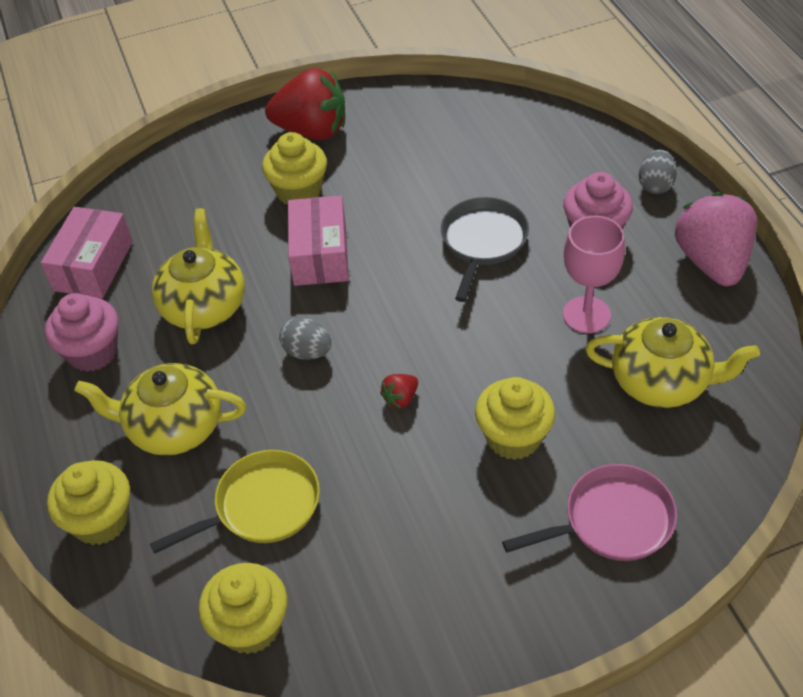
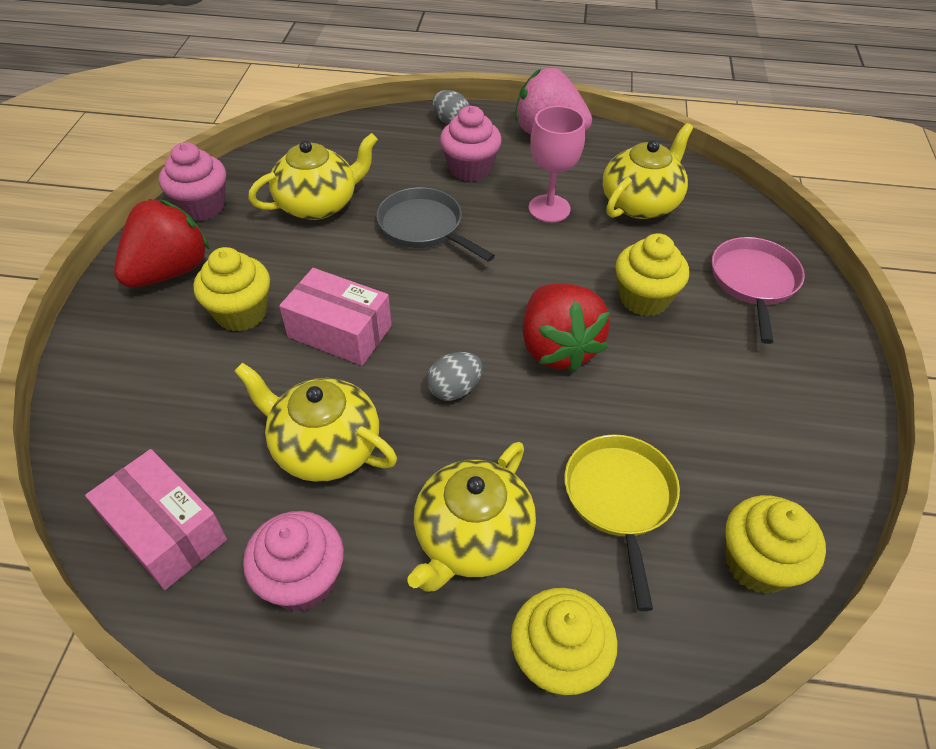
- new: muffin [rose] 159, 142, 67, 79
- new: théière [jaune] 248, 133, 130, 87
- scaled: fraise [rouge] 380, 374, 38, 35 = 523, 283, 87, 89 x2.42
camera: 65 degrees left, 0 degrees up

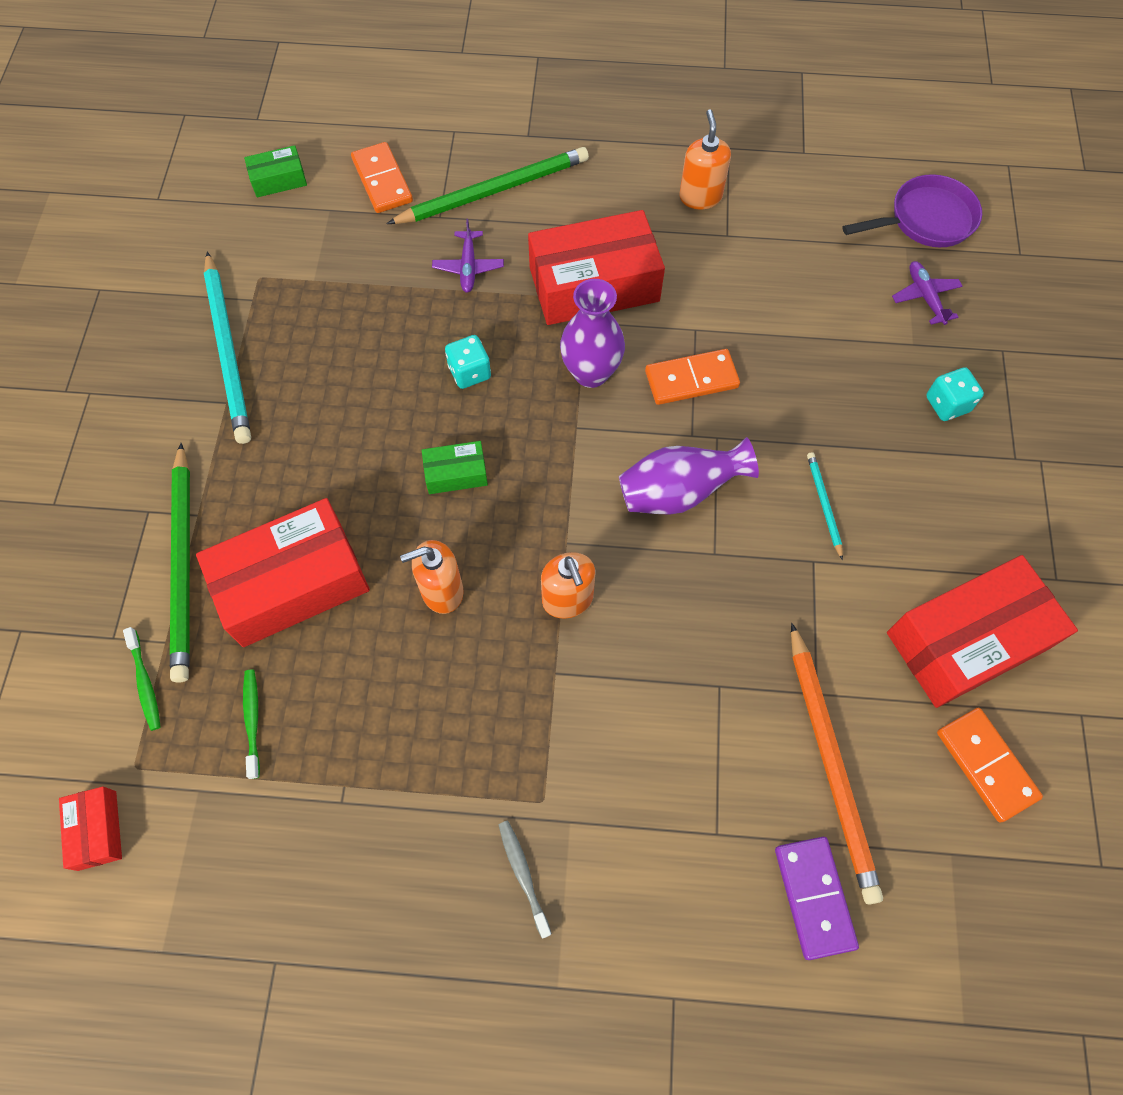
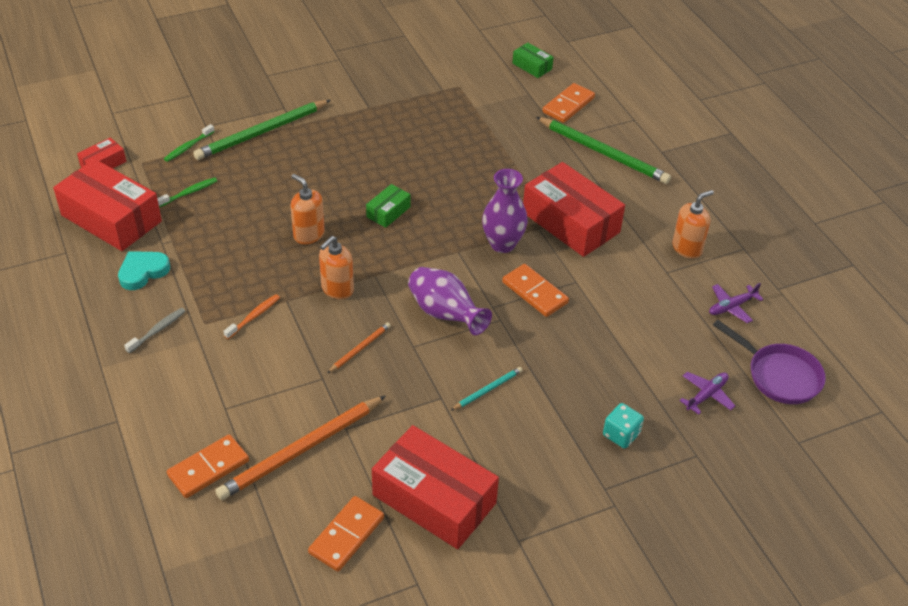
- gone: crayon [turquoise] 204, 252, 47, 192
- gone: dé [turquoise] 445, 335, 46, 54
- new: cœur [turquoise] 118, 251, 52, 39
- new: brosse à dents [orange] 223, 294, 57, 45
- new: crayon [orange] 328, 323, 63, 50
- shifted: boîte [rouge] 196, 498, 174, 149 to 53, 159, 109, 92
- shifted: avion [violet] 432, 219, 72, 74 to 709, 283, 54, 40
- repainted: domino [violet] 775, 837, 84, 123 to domino [orange] 167, 434, 82, 64
- rotated: boîte [vert] 422, 441, 66, 53 = 366, 184, 45, 44 75 degrees clockwise
camera: 60 degrees right, 20 degrees down

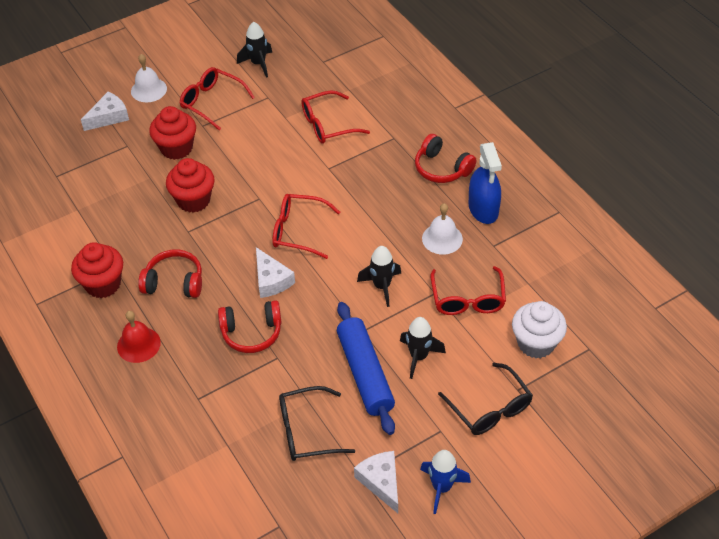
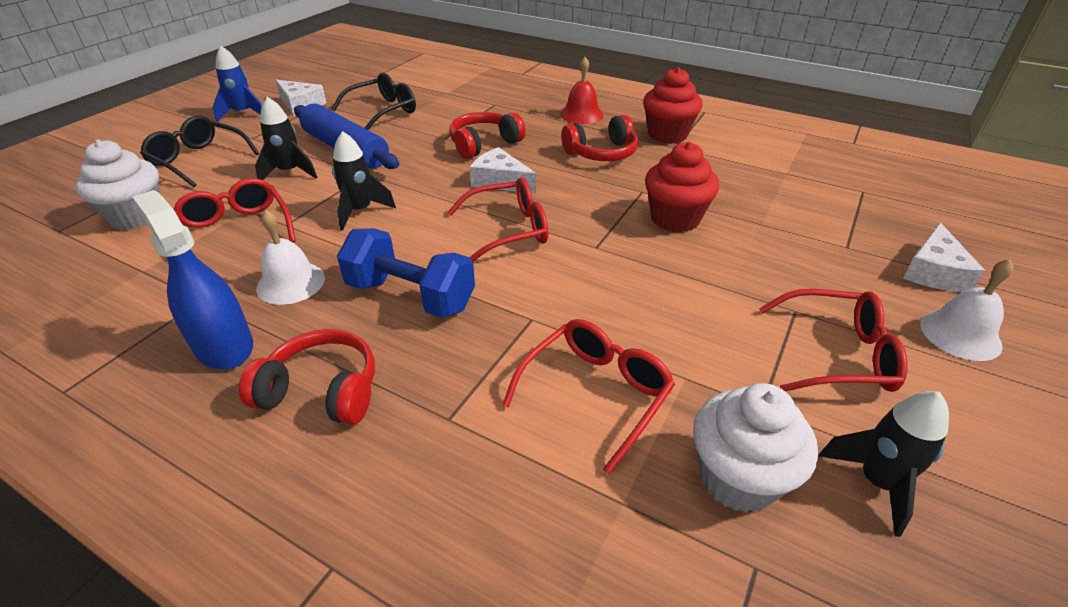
- gone: muffin [rouge] 149, 106, 47, 54
- new: haltère [bleu] 337, 228, 138, 90
- new: muffin [blanc] 693, 383, 125, 130
camera: 150 degrees right, 10 degrees down

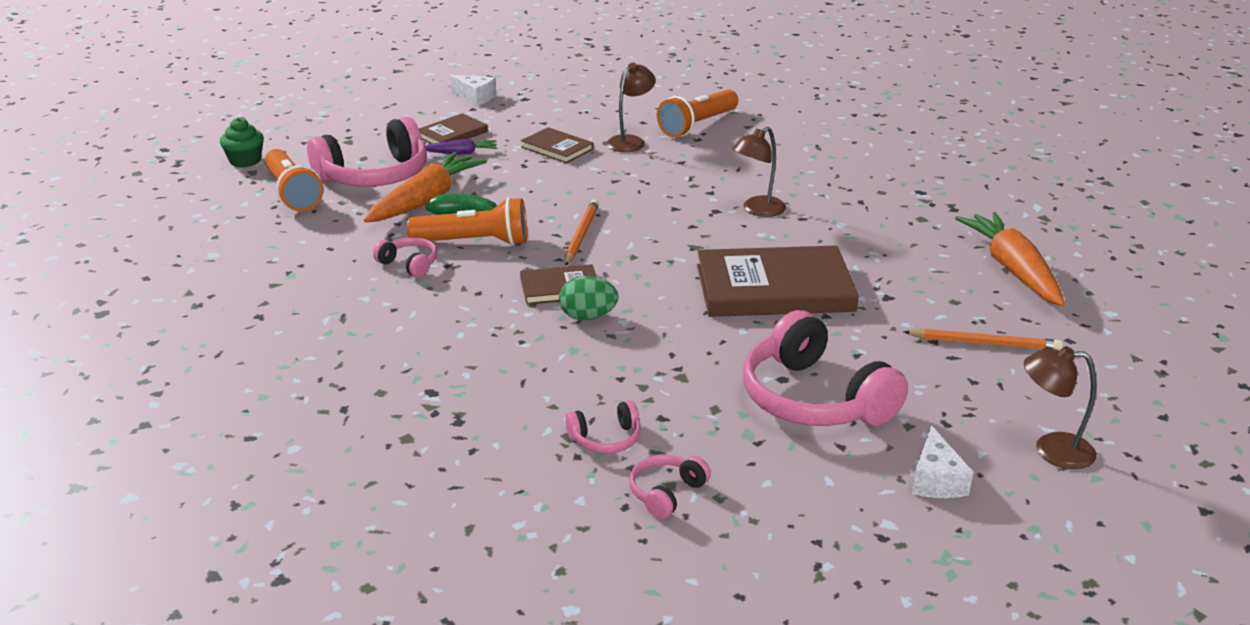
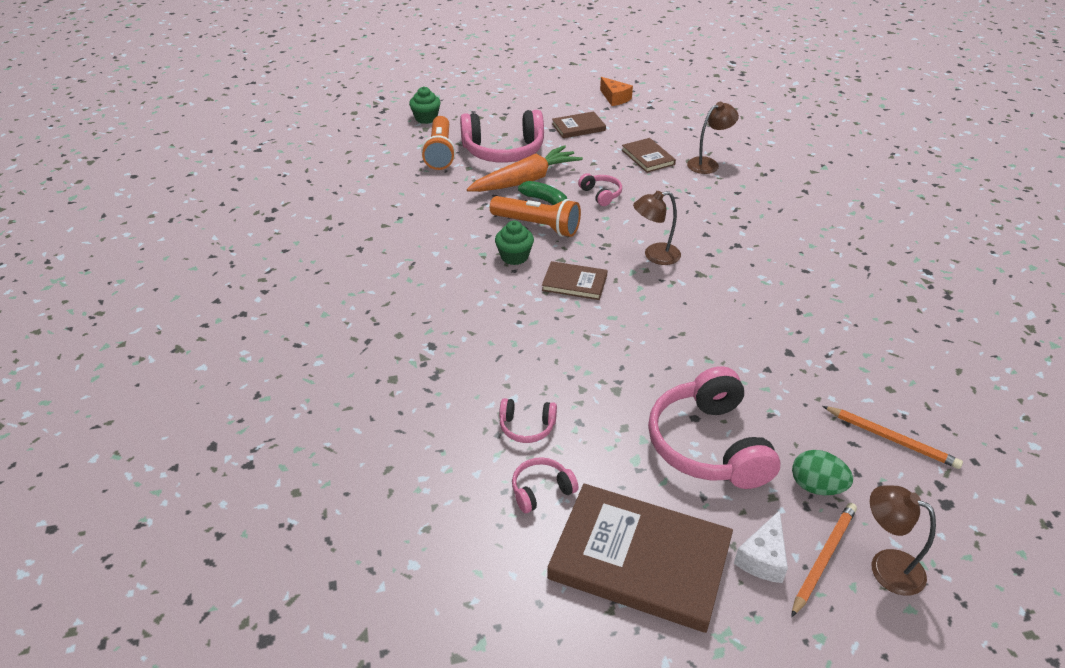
- gone: carotte [violet] 426, 139, 71, 16
- gone: lampe de poche [orange] 657, 89, 81, 48
- gone: carotte [orange] 955, 212, 110, 94
- new: muffin [vert] 495, 221, 39, 44
- shifted: casque audio [rose] 373, 237, 64, 41 to 578, 173, 44, 33
- shifted: œuf [vert] 559, 276, 60, 44 to 792, 450, 61, 45
- shifted: crayon [orange] 564, 200, 35, 66 to 791, 503, 66, 114
- shifted: livre [marron] 697, 245, 162, 72 to 547, 484, 186, 149
- shifted: lampe [marron] 732, 127, 54, 90 to 633, 191, 48, 74
- repainted: fromage [blanc] 450, 75, 46, 31 to fromage [orange] 600, 77, 33, 29
camera: 25 degrees right, 10 degrees up

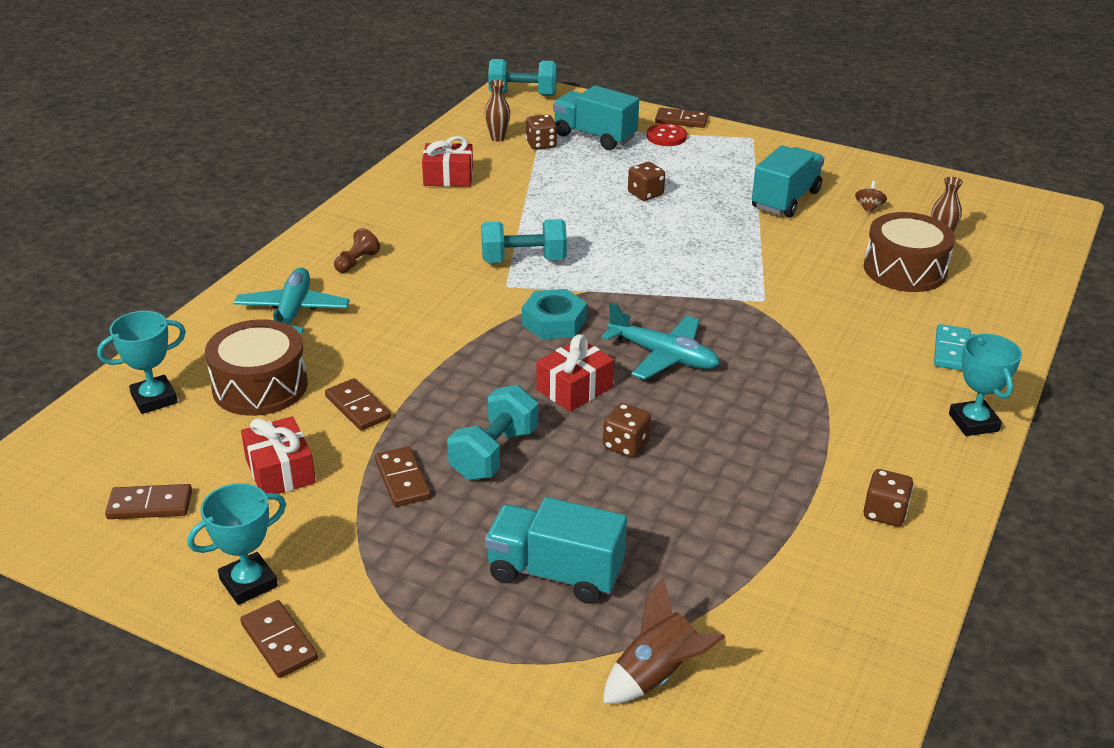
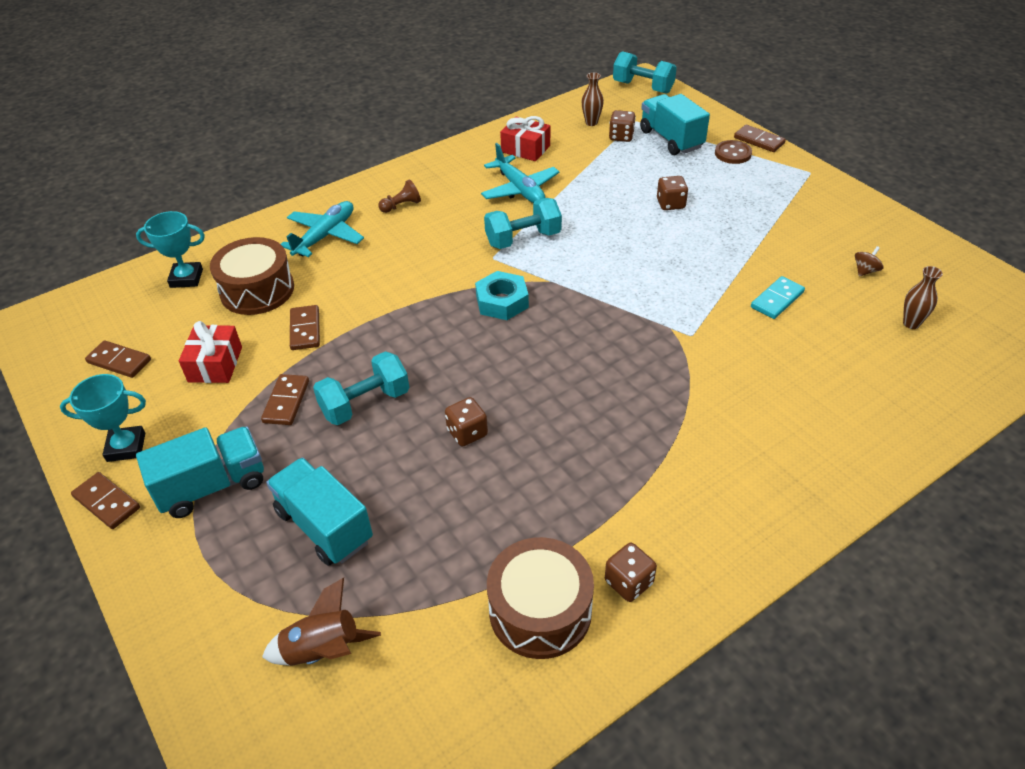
- gone: cadeau [rouge] 536, 334, 78, 78
- gone: trophée [turquoise] 949, 334, 73, 102
- shifted: avion [turquoise] 601, 303, 119, 77 to 481, 143, 79, 60
- shifted: camion [turquoise] 752, 145, 72, 73 to 136, 426, 128, 92
- shifted: tambour [marron] 864, 212, 91, 80 to 487, 537, 107, 122
- shifted: domino [turquoise] 934, 324, 37, 47 to 751, 276, 54, 43
- repainted: bouton [rouge] 647, 124, 40, 22 to bouton [marron] 715, 140, 37, 24
- rotated: domino [marron] 240, 600, 78, 78 = 71, 472, 69, 57 45 degrees counterclockwise
- rotated: haltère [turquoise] 481, 219, 86, 44 = 484, 198, 78, 51 45 degrees counterclockwise
camera: 30 degrees right, 10 degrees up

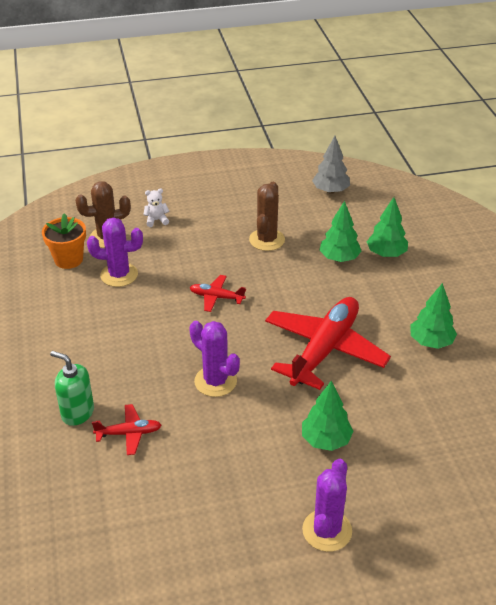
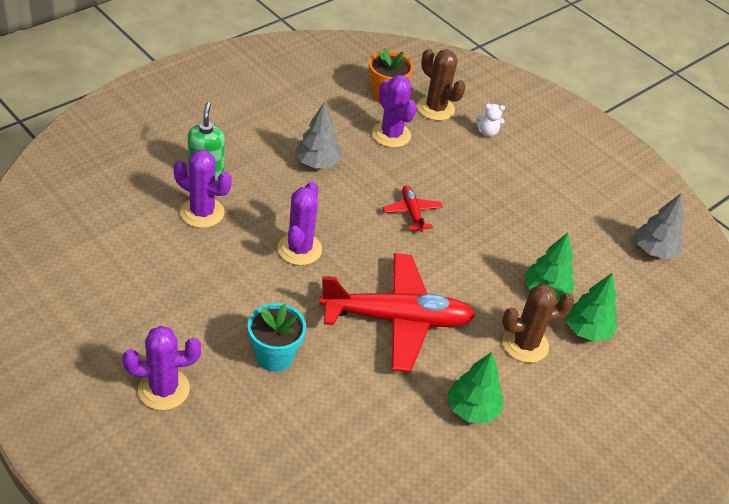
- new: arbre [gris] 295, 102, 47, 67
- shifted: cactus [marron] 249, 182, 36, 69 to 502, 284, 72, 79
- swapped: avion [rouge] 92, 404, 69, 51 to cactus [violet] 173, 150, 59, 78
- swapped: arbre [vert] 302, 381, 51, 70 to pot de fleurs [turquoise] 248, 303, 58, 69
- rotated: ours en peluche [blanc] 143, 189, 26, 38 = 476, 103, 29, 34 135 degrees clockwise
camera: 55 degrees right, 5 degrees up

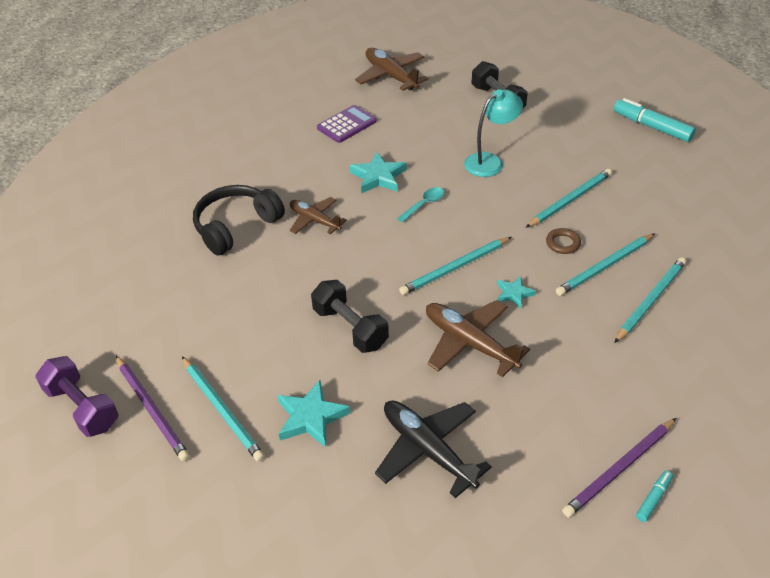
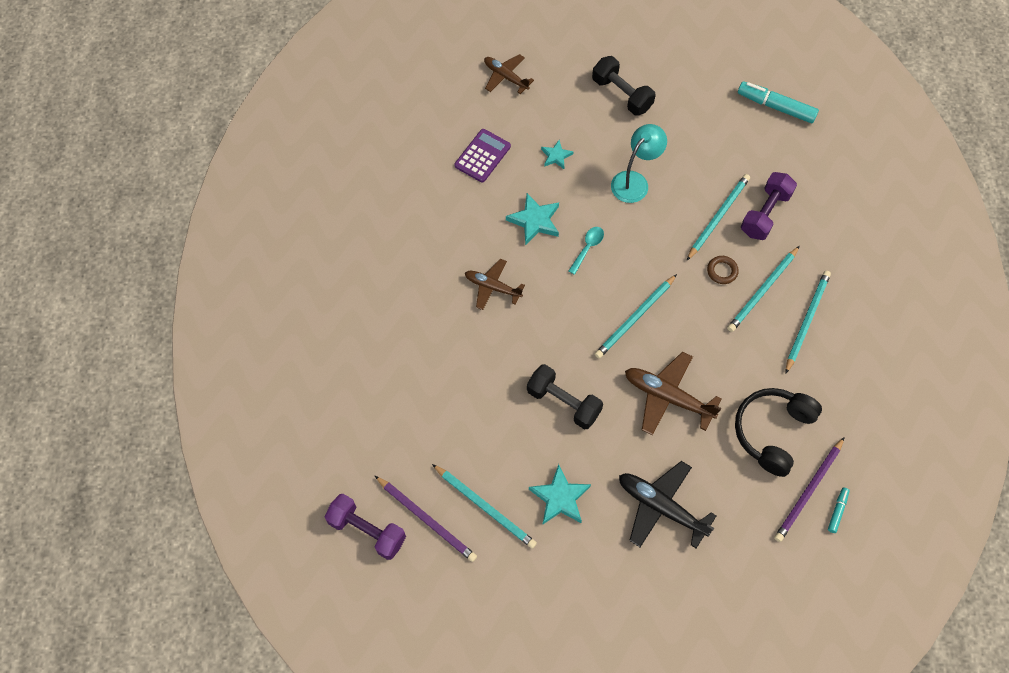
- new: haltère [violet] 741, 172, 56, 68
- shifted: casque audio [noir] 193, 185, 92, 71 to 735, 388, 87, 89
- shifted: étoile [turquoise] 497, 276, 39, 33 to 541, 140, 32, 29
- scaled: avion [marron] 355, 48, 74, 43 = 484, 54, 50, 40 x0.65
camera: 15 degrees left, 20 degrees up

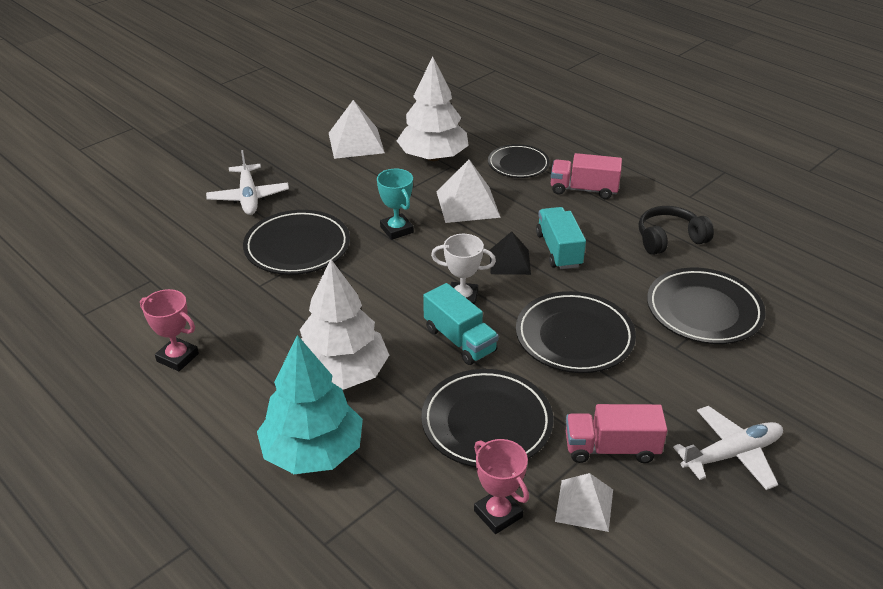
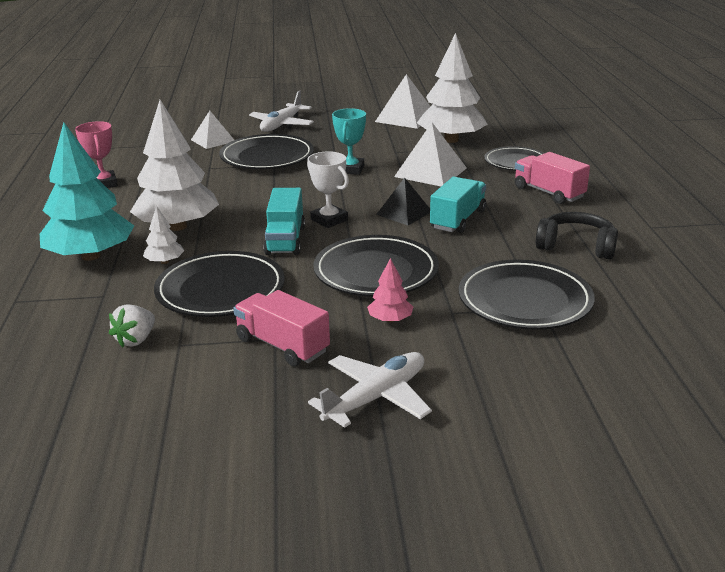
- new: arbre [blanc] 143, 206, 41, 58
- new: arbre [rose] 367, 258, 46, 64
- shifted: pyramide [blanc] 555, 473, 58, 59 to 191, 111, 43, 38
- swapped: trophée [rose] 474, 439, 55, 95 to fraise [blanc] 109, 304, 46, 44
- rotated: avion [blanc] 673, 406, 110, 84 = 308, 352, 124, 76 60 degrees counterclockwise
camera: 40 degrees right, 10 degrees down

